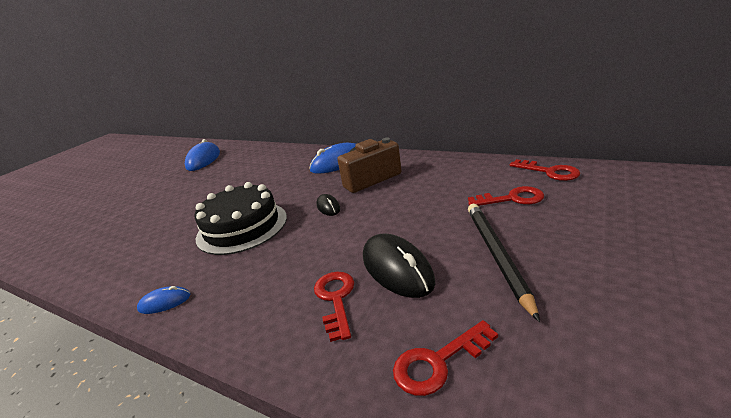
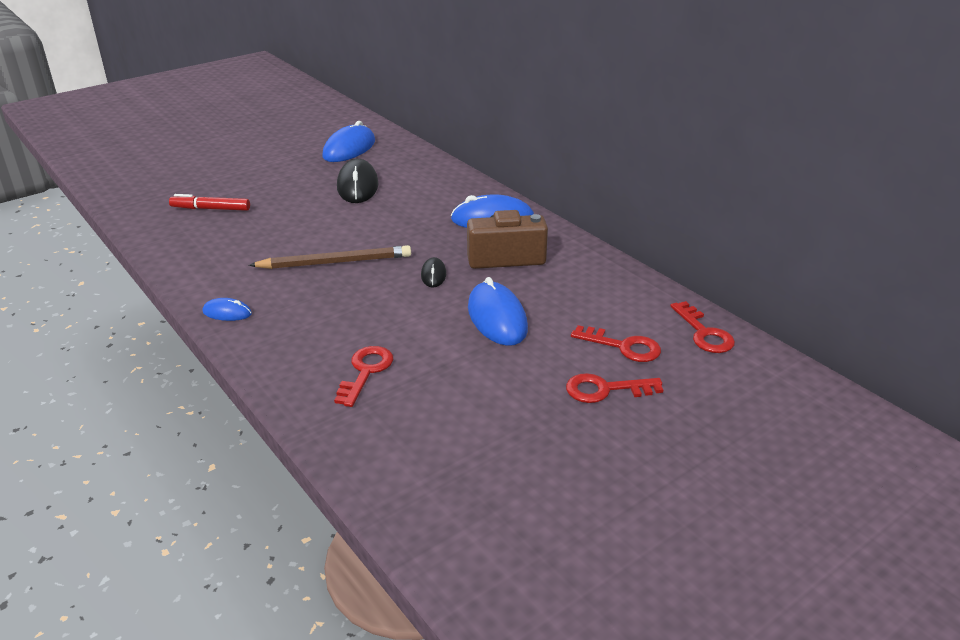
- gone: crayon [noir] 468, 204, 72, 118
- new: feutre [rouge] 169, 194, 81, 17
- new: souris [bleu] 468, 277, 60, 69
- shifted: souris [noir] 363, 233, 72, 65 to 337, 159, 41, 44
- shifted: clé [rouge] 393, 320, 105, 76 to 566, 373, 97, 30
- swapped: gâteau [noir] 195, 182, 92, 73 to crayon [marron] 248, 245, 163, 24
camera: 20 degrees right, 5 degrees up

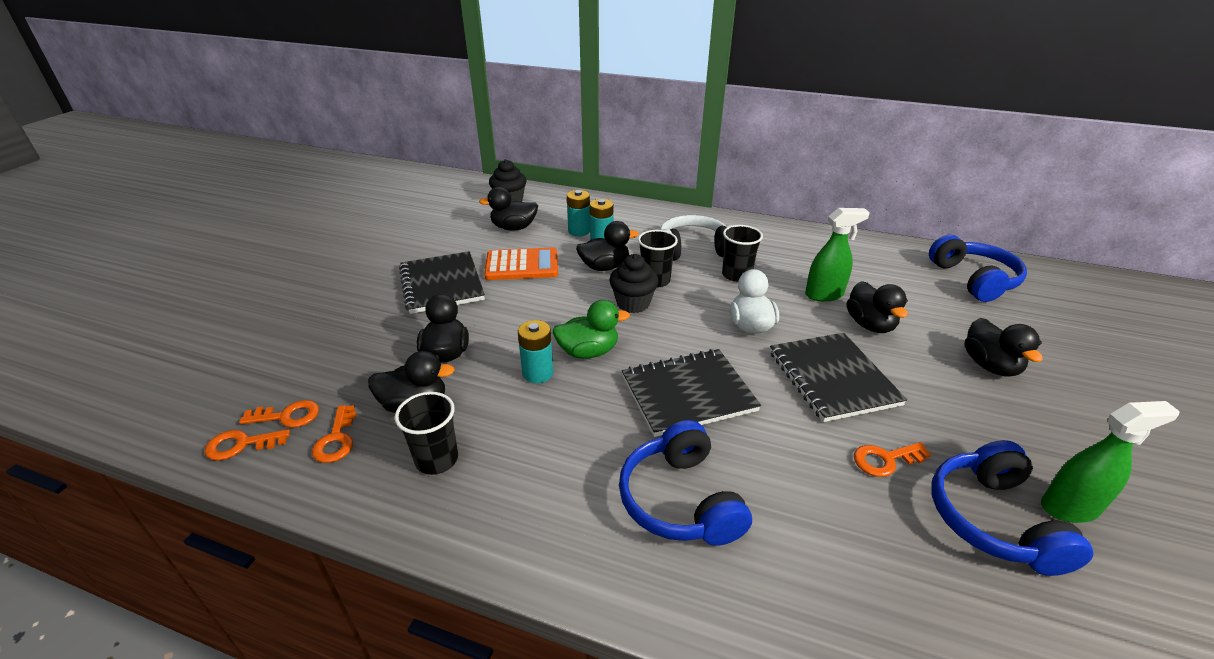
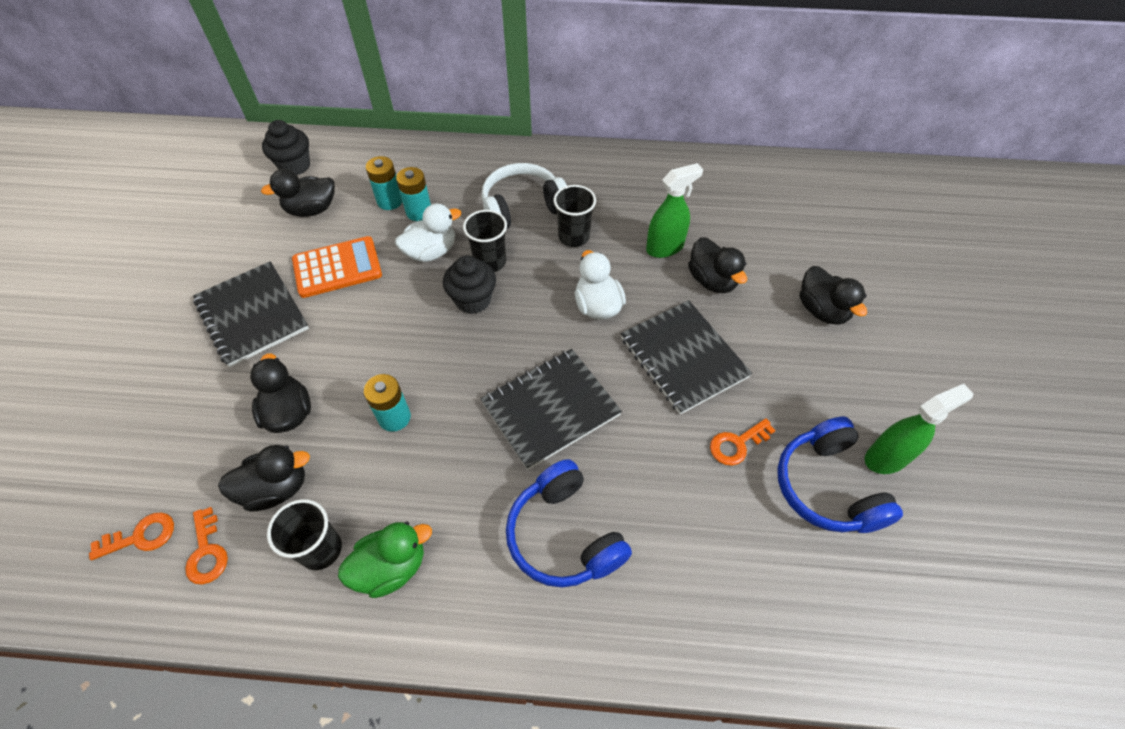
- gone: clé [orange] 205, 429, 85, 31
- gone: casque audio [bleu] 929, 235, 98, 67
- shifted: canard [vert] 552, 300, 78, 59 to 338, 522, 94, 76
- repainted: canard [noir] 576, 221, 63, 50 to canard [blanc] 395, 204, 66, 58
camera: 15 degrees left, 20 degrees up

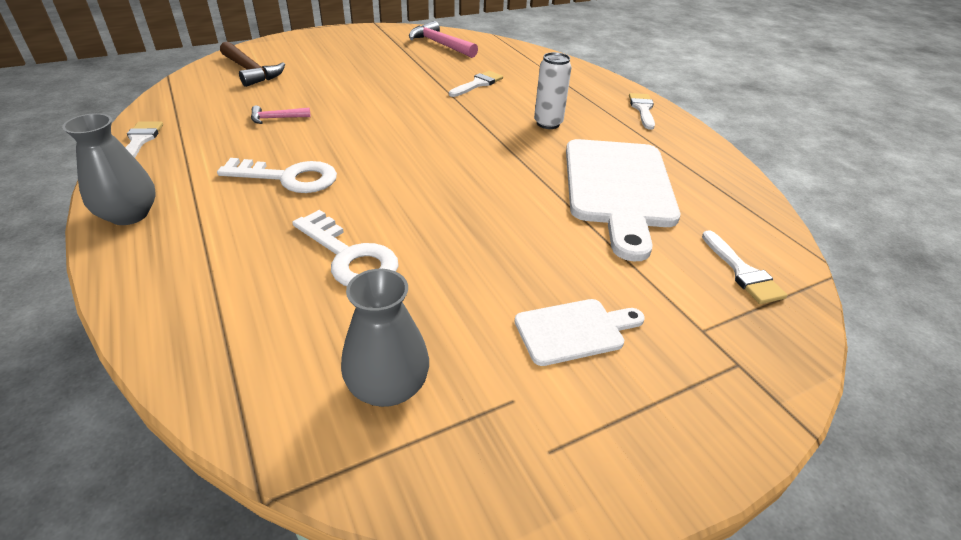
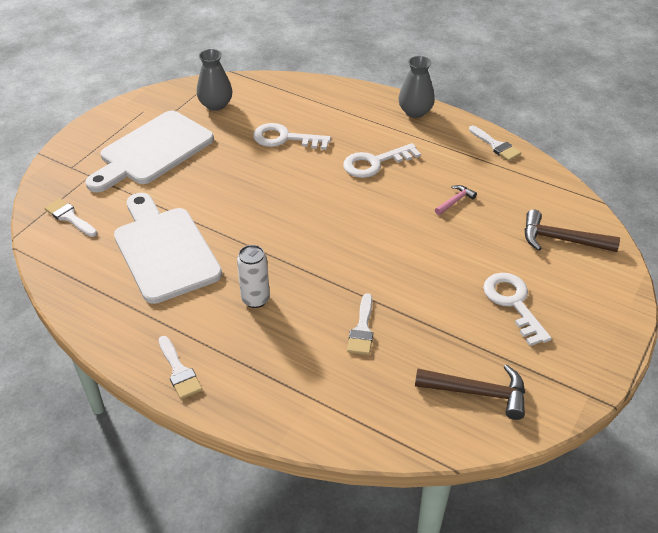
- new: clé [blanc] 483, 273, 69, 73
- repainted: marteau [rose] 409, 21, 69, 37 to marteau [marron] 415, 364, 110, 56
- scaled: planche à découper [blanc] 514, 299, 131, 67 = 85, 111, 129, 82 x2.04
camera: 150 degrees right, 5 degrees up

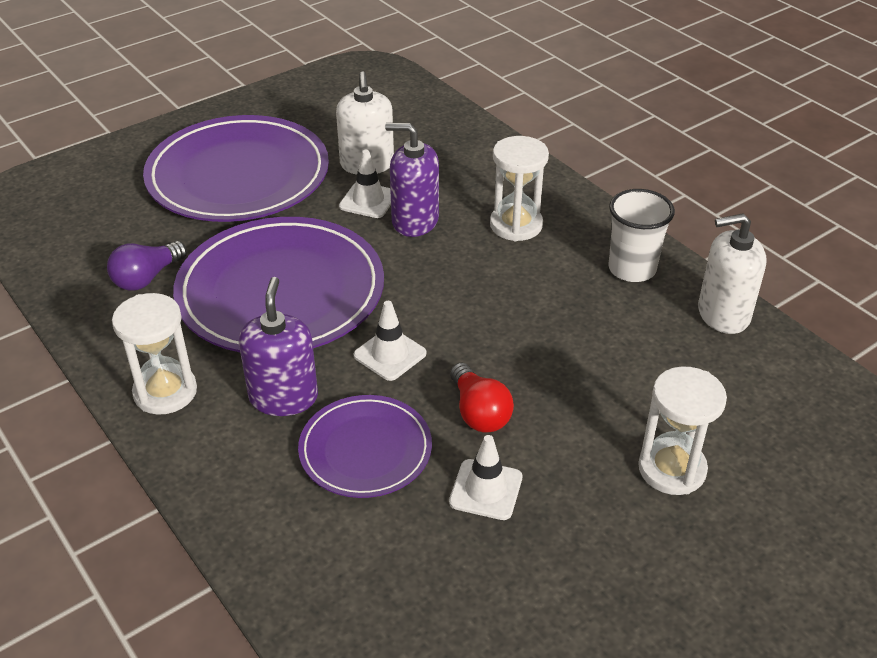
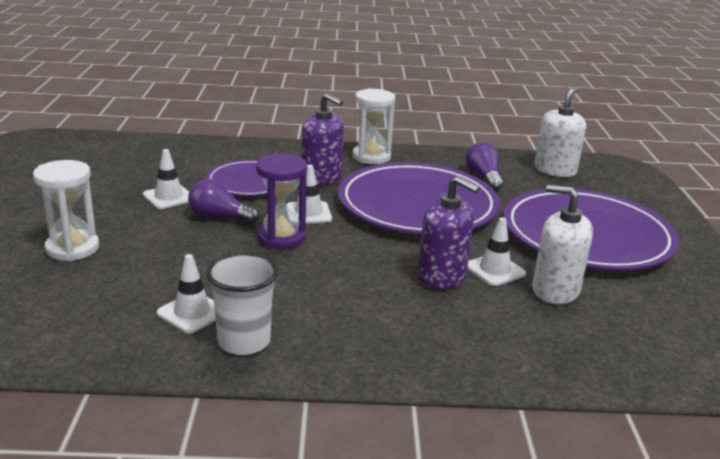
- gone: sablier [blanc] 490, 136, 59, 105
- new: cône de chantier [blanc] 157, 254, 59, 79
- new: sablier [violet] 256, 154, 51, 95
- shifted: distributeur de savon [blanc] 698, 213, 69, 121 to 534, 87, 52, 90
- repainted: ampoule [rouge] 450, 363, 64, 69 to ampoule [violet] 188, 179, 71, 45
- rotated: distributeur de savon [violet] 385, 123, 54, 114 = 418, 176, 62, 113 75 degrees clockwise
camera: 125 degrees right, 15 degrees down

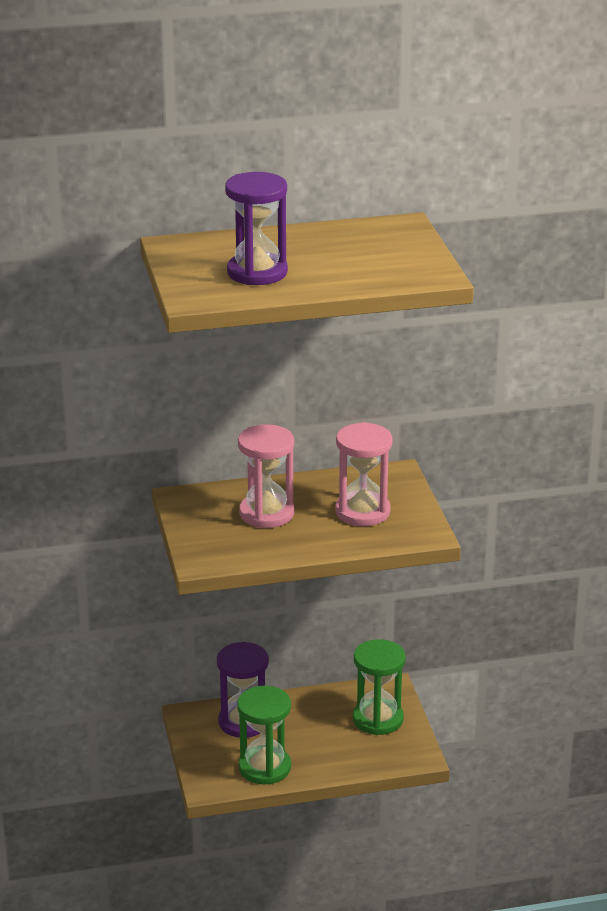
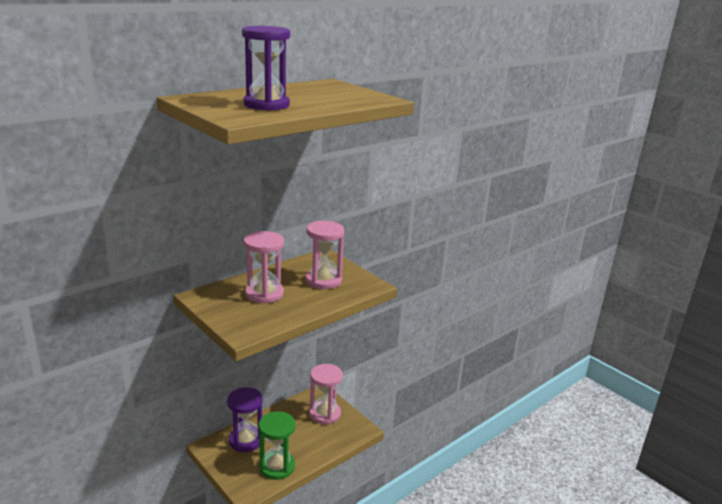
- repainted: sablier [vert] 353, 639, 53, 96 to sablier [rose] 309, 364, 34, 60
camera: 30 degrees left, 5 degrees down

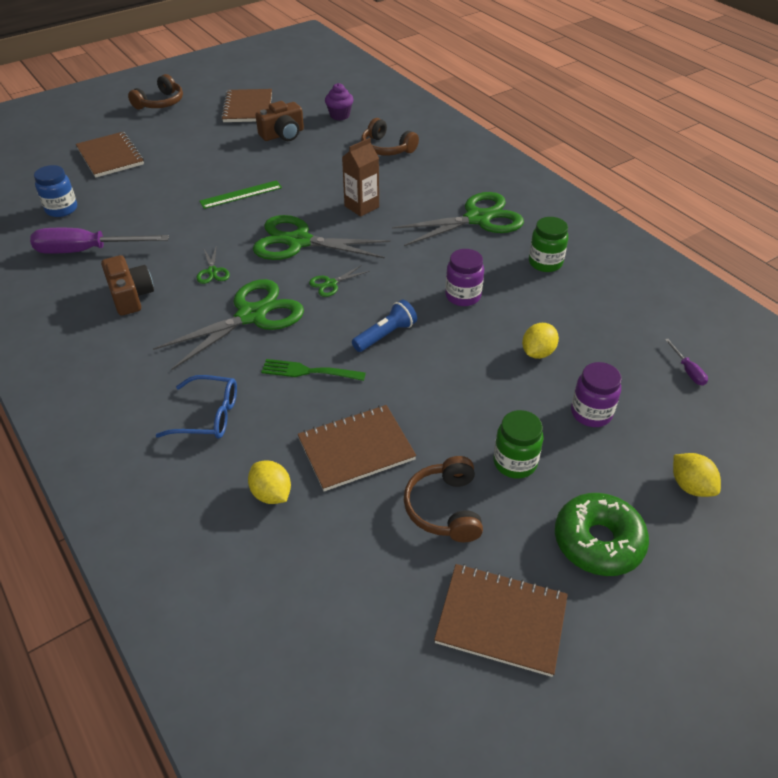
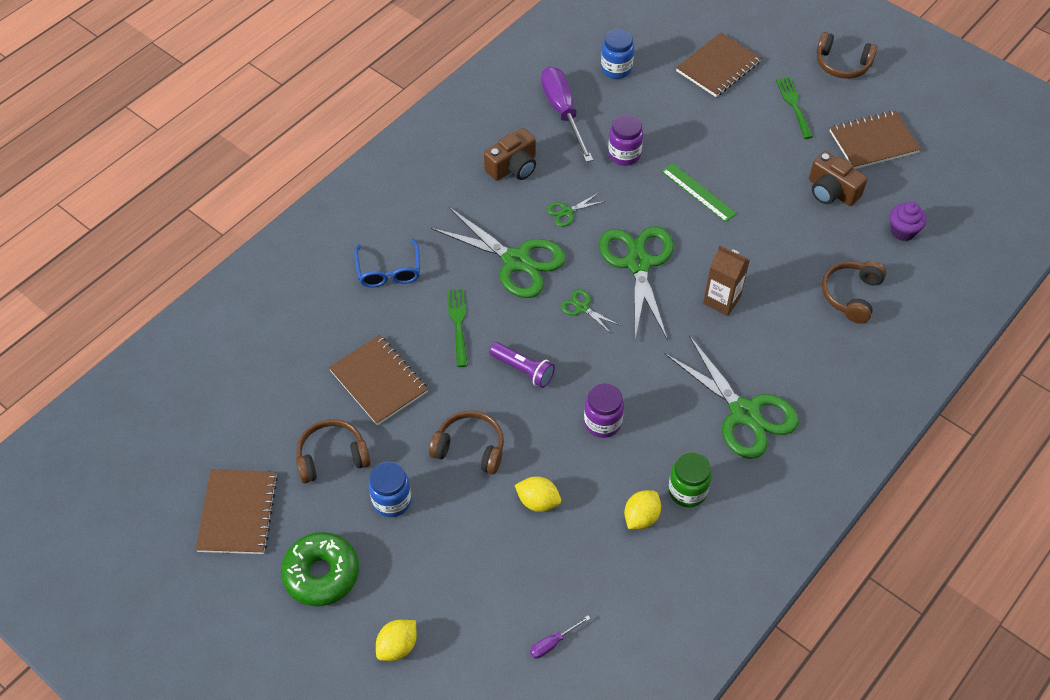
- new: casque audio [marron] 429, 411, 75, 63
- new: fourchette [vert] 776, 77, 37, 62
- shifted: citron [jaune] 248, 460, 43, 44 to 624, 490, 37, 39
- shifted: bocal [violet] 571, 362, 51, 65 to 608, 114, 35, 52
- repainted: lampe de poche [bleu] 352, 299, 65, 53 to lampe de poche [violet] 489, 342, 66, 46
- repainted: bocal [vert] 493, 410, 51, 69 to bocal [bleu] 369, 462, 43, 55
camera: 75 degrees right, 10 degrees up

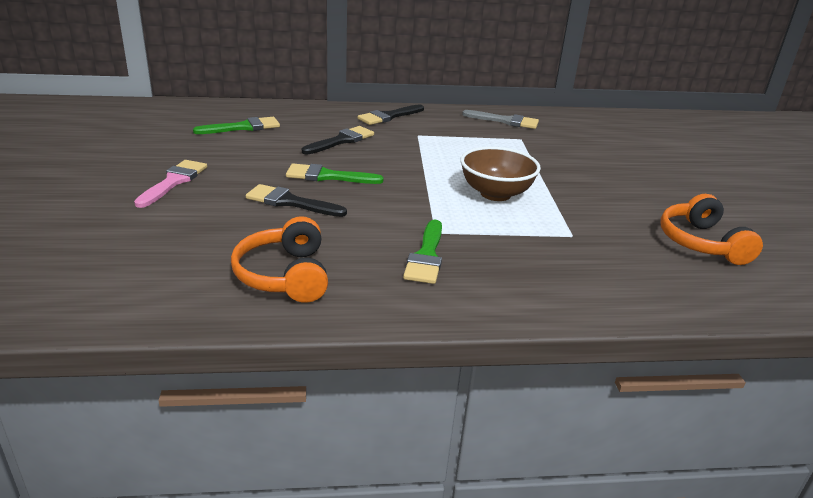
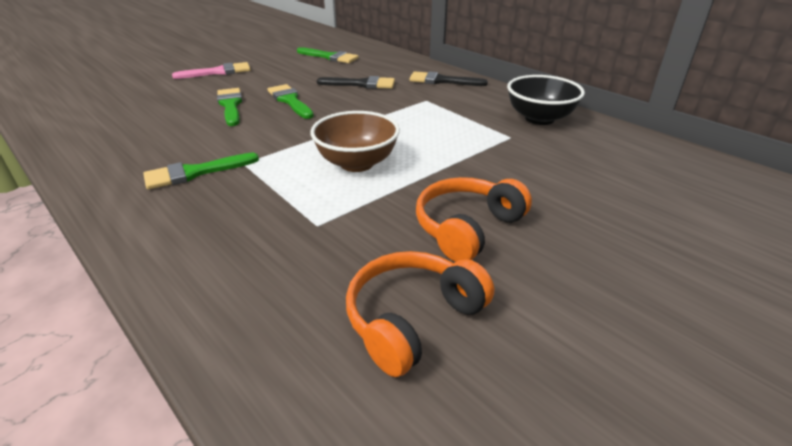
- shifted: casque audio [orange] 231, 216, 97, 87 to 416, 177, 116, 85
- swapped: pinceau [gris] 462, 110, 77, 19 to bol [noir] 507, 75, 78, 50
- repainted: pinceau [noir] 246, 184, 101, 33 to pinceau [vert] 217, 88, 25, 38
camera: 55 degrees right, 5 degrees up

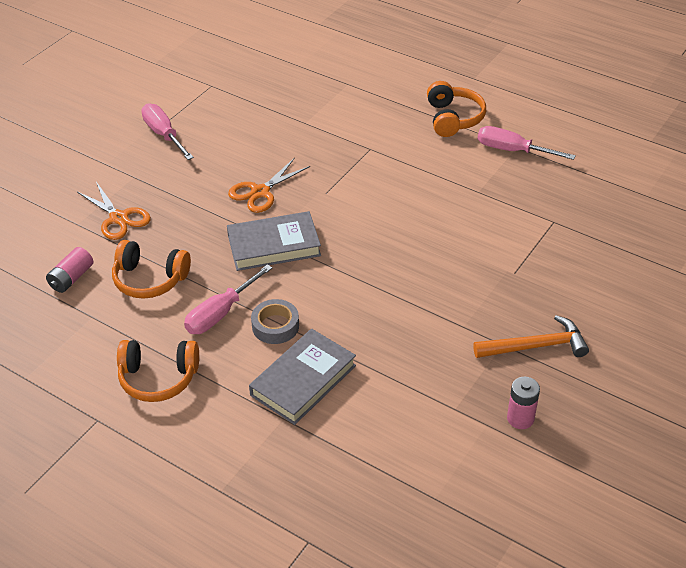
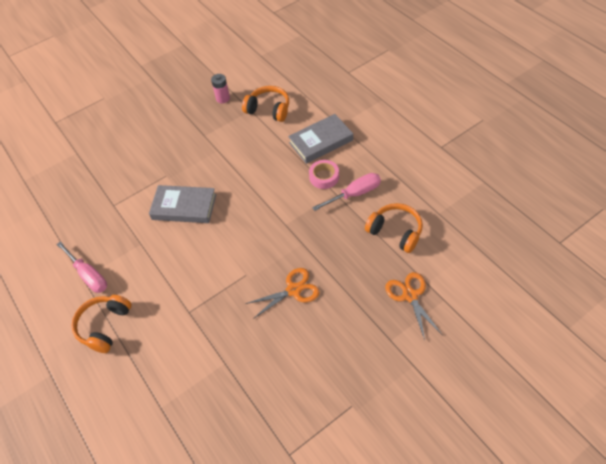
- gone: pile [rose] 46, 247, 47, 46
- gone: tournevis [rose] 141, 103, 53, 57
- gone: marteau [orange] 473, 315, 116, 43
- shifted: casque audio [orange] 117, 340, 82, 62 to 242, 86, 47, 36
- shifted: livre [gris] 227, 211, 94, 60 to 149, 185, 67, 38
- repainted: ruban adhésif [gris] 251, 299, 48, 45 to ruban adhésif [rose] 309, 160, 30, 29
camera: 155 degrees left, 10 degrees up

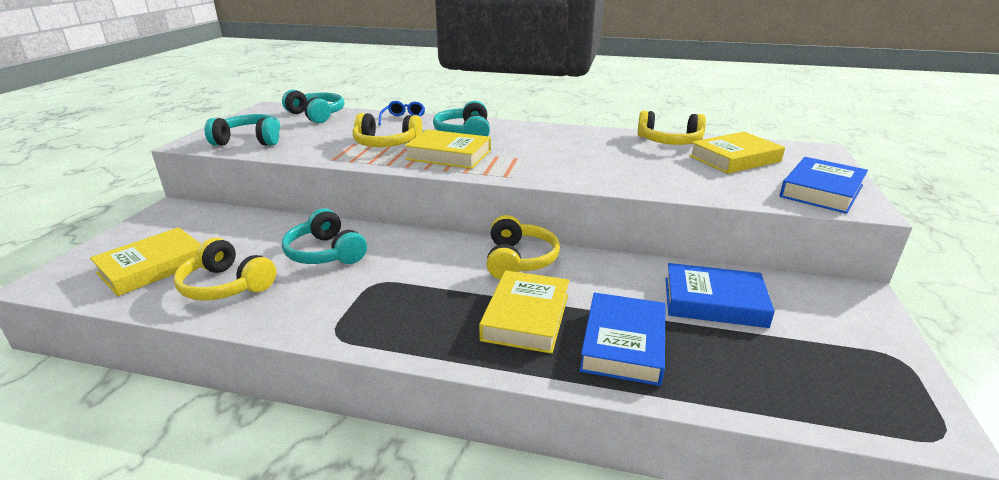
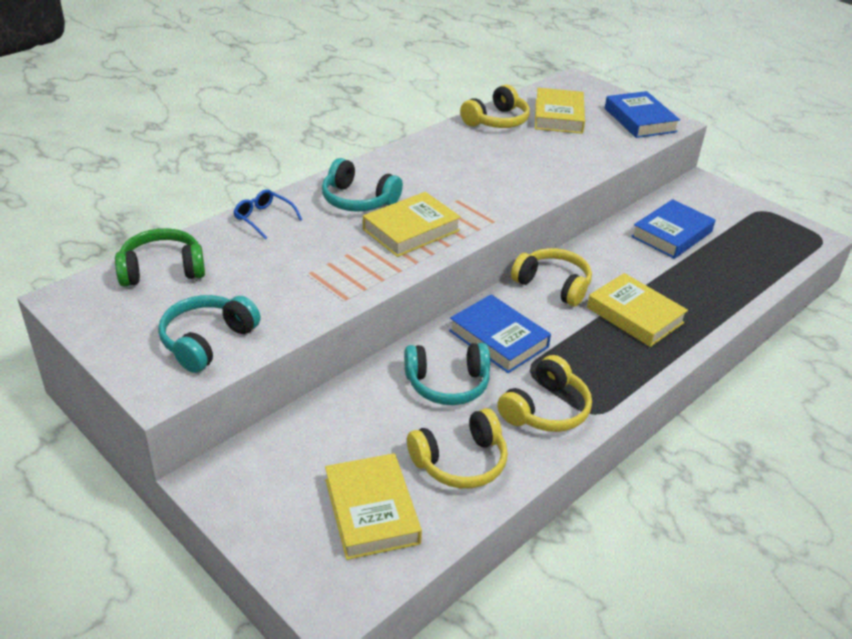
- shifted: casque audio [jaune] 353, 113, 69, 34 to 497, 355, 95, 77
- shifted: livre [bleu] 580, 292, 85, 94 to 449, 294, 102, 79
- repainted: casque audio [turquoise] 282, 89, 62, 34 to casque audio [vert] 115, 228, 90, 58
camera: 60 degrees left, 10 degrees up

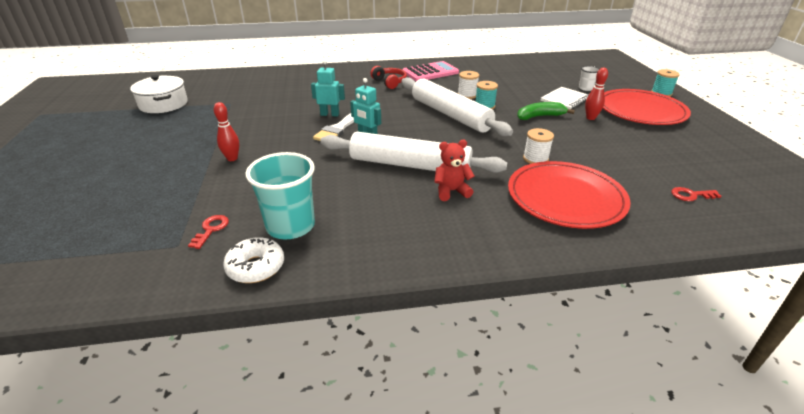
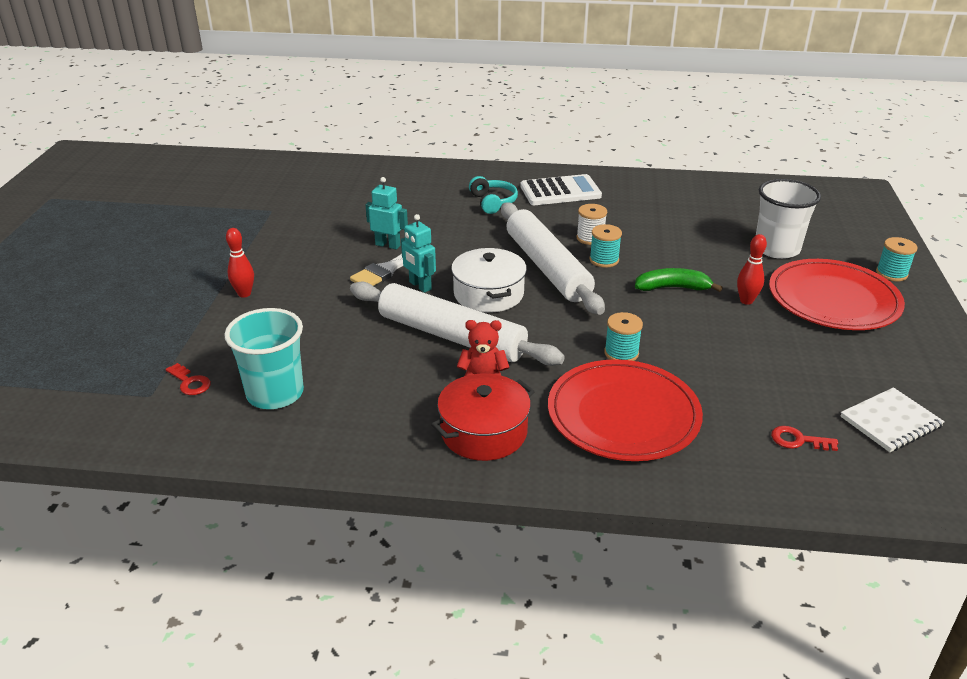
- gone: beignet [blanc] 223, 237, 61, 46
- new: marmite [rouge] 431, 373, 104, 88
- shifted: marmite [blanc] 130, 75, 58, 38 to 451, 248, 76, 65
- shifted: carnet [blanc] 540, 87, 48, 22 to 840, 388, 105, 64
- repainted: casque audio [rouge] 370, 66, 37, 23 to casque audio [turquoise] 469, 176, 49, 38
- repainted: calculatrice [rose] 403, 61, 56, 20 to calculatrice [blanc] 520, 174, 82, 31
- repainted: bobine [blanc] 523, 128, 31, 36 to bobine [turquoise] 604, 312, 39, 49
- rotated: clé [rouge] 188, 215, 41, 34 = 166, 363, 45, 32 105 degrees clockwise
- scaled: gobelet [blanc] 579, 66, 20, 25 = 756, 179, 65, 80 x2.07
camera: 15 degrees right, 0 degrees up

